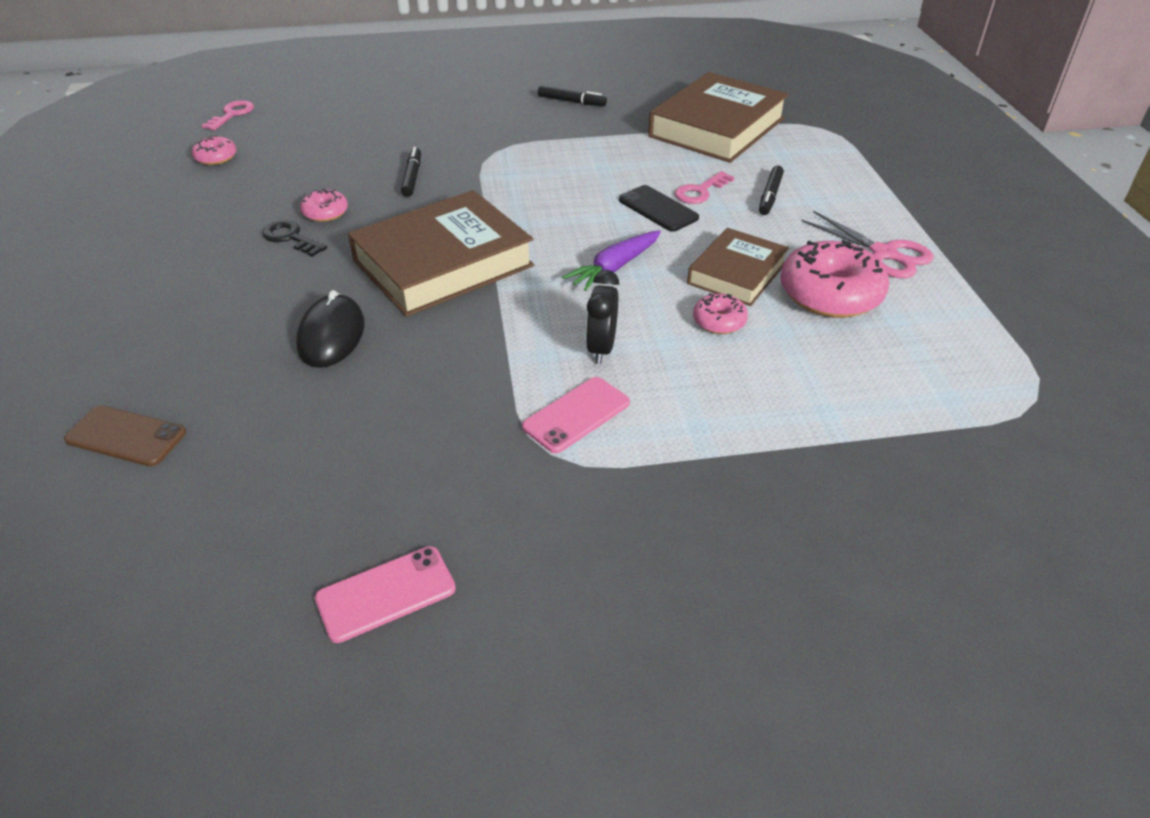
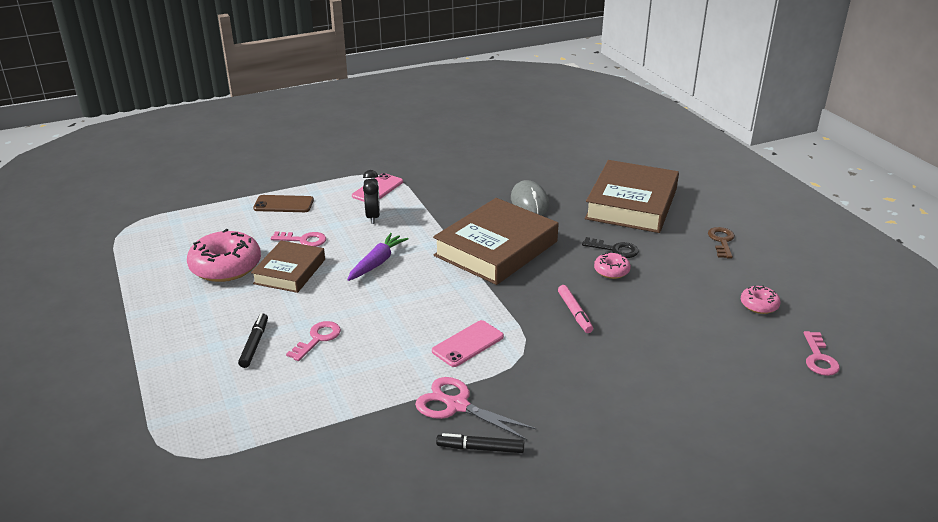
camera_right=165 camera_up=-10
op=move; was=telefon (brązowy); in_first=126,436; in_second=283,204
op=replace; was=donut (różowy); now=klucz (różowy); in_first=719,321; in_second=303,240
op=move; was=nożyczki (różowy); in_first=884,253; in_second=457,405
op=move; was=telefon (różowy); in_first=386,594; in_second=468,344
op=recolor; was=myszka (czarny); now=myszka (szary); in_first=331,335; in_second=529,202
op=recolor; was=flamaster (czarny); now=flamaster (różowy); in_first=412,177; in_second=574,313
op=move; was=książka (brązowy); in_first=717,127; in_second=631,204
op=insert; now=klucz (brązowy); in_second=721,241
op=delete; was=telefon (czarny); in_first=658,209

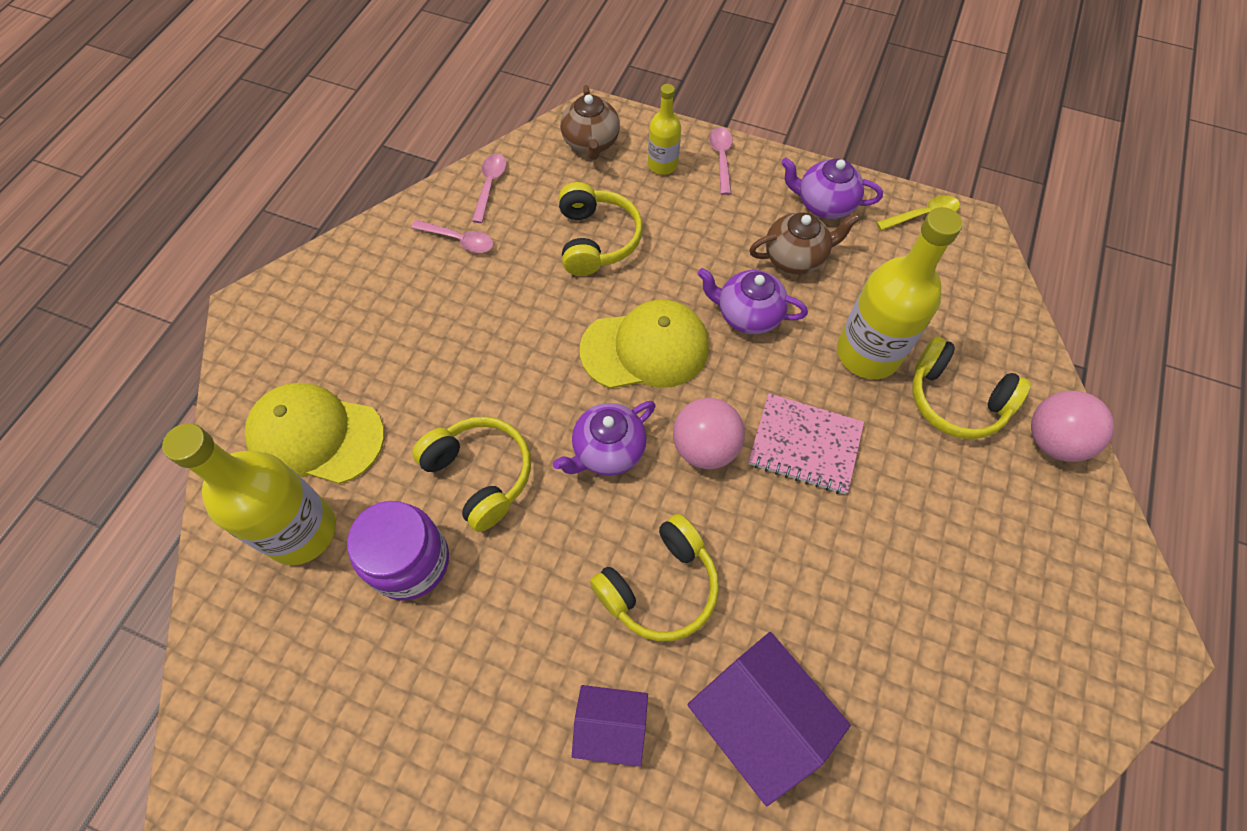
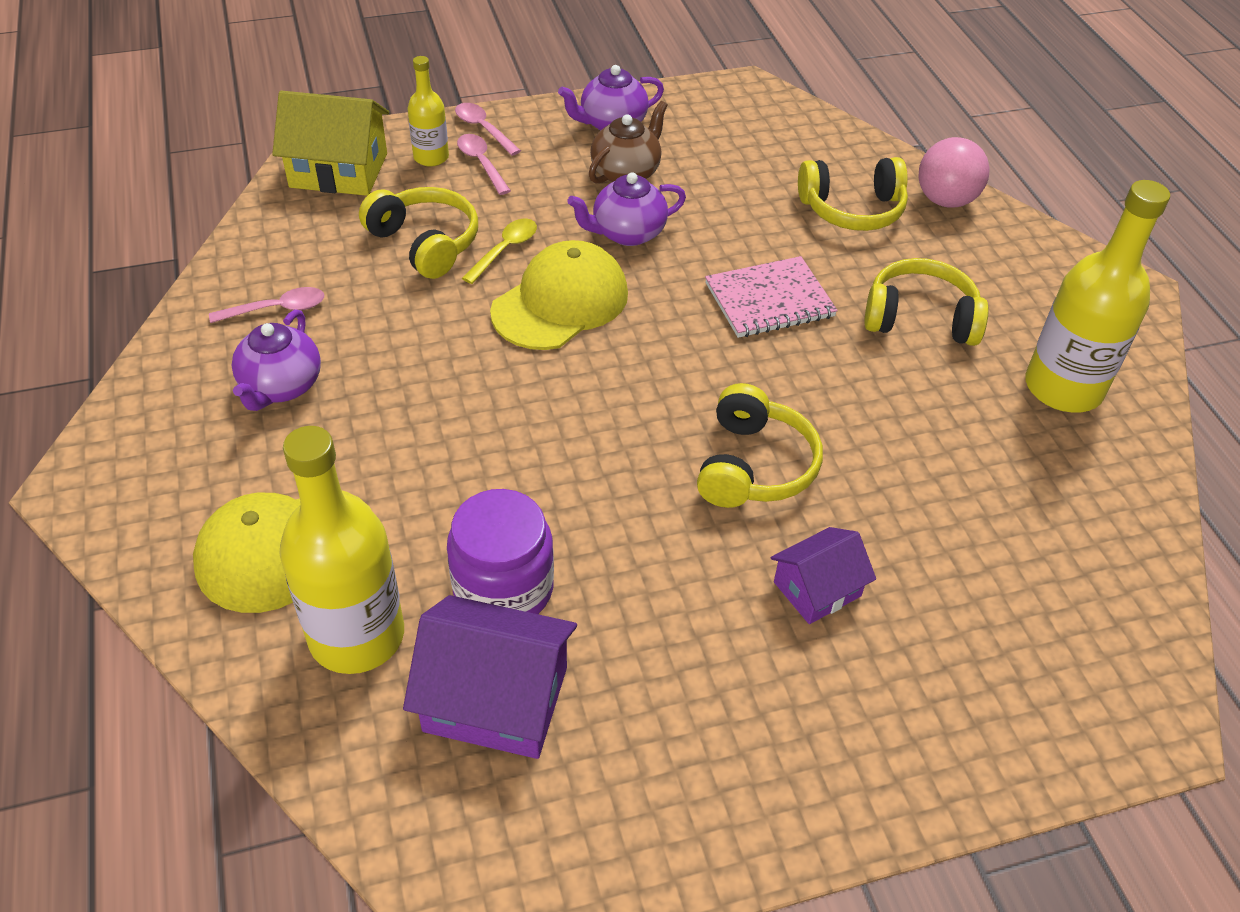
camera_right=-40 camera_up=-15
op=move; was=imbryk (fioletowy); in_first=607,451; in_second=281,387
op=replace; was=imbryk (brązowy); now=domek (żółty); in_first=591,143; in_second=338,170
op=move; was=domek (fioletowy); in_first=759,718; in_second=496,699
op=move; was=łyżka (różowy); in_first=490,185; in_second=481,163
op=move; was=łyżka (żółty); in_first=923,215; in_second=505,250
op=move; was=słuchawki (żółty); in_first=480,475; in_second=920,318
op=move; was=butelka (żółty); in_first=868,353; in_second=1063,388
op=delete; was=piłka (różowy); in_first=705,447

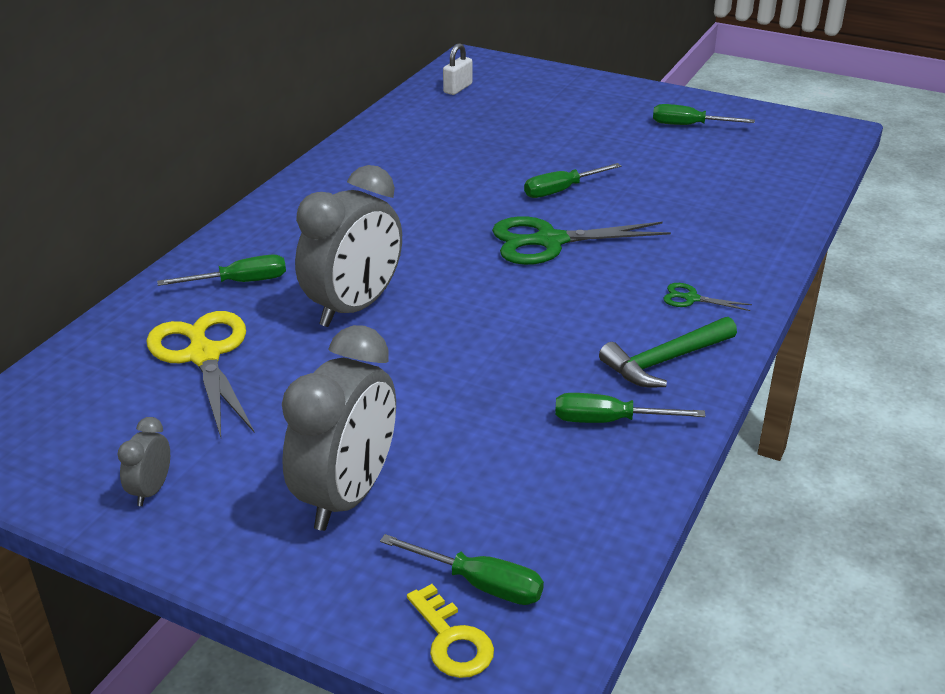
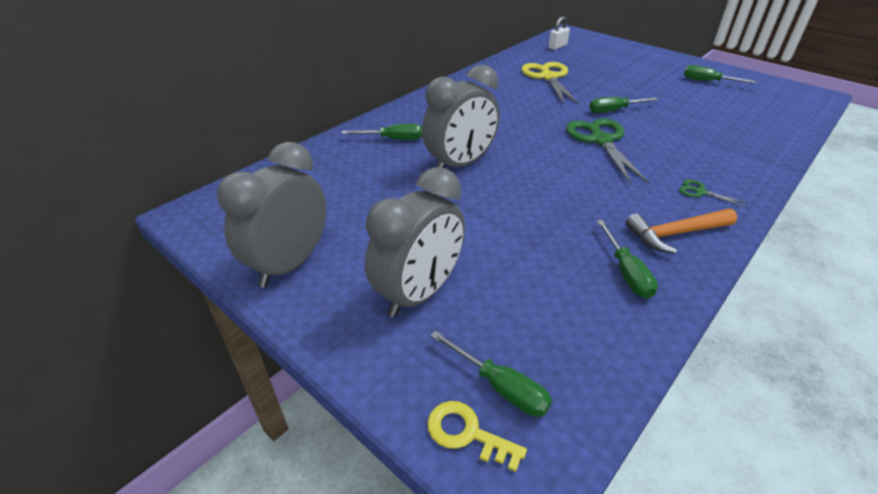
camera_right=15 camera_up=5
op=resize; was=budzik (szary); in_first=151,490; in_second=290,264; ratio=2.26
op=rotate; was=klucz (żółty); in_first=452,640; in_second=467,433; clockwise=135
op=move; was=nożyczki (żółty); in_first=204,356; in_second=548,77
op=rotate; was=nożyczki (zielony); in_first=550,241; in_second=601,140; clockwise=75
op=rotate; was=śrubokręt (zielony); in_first=609,421; in_second=626,272; clockwise=-120
op=recolor; was=młotek (zielony); now=młotek (pomarańczowy); in_first=665,361; in_second=675,234

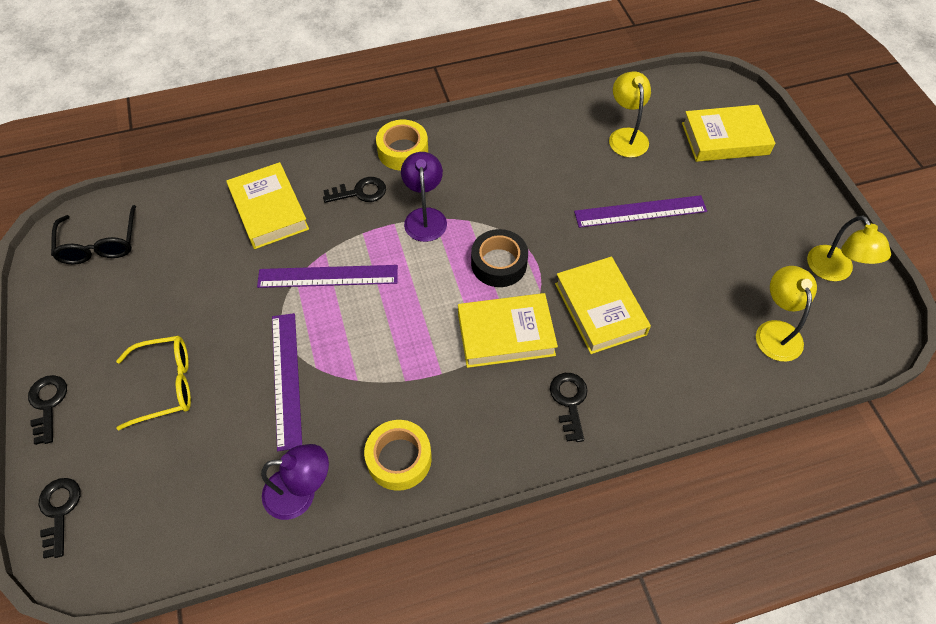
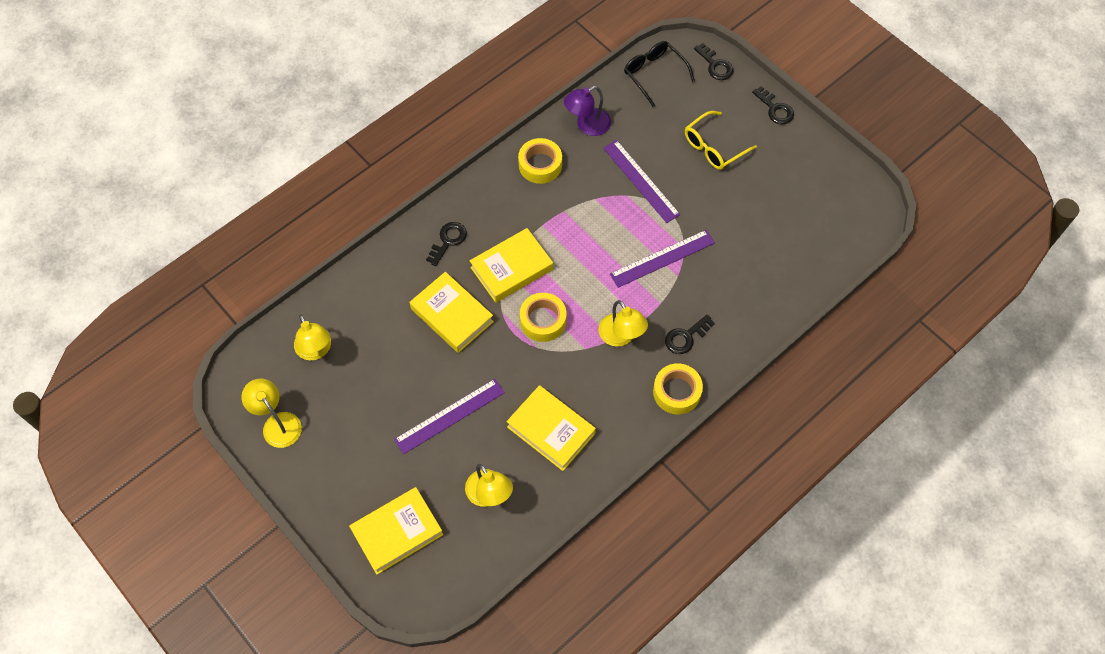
camera_right=155 camera_up=5
op=rotate; was=klucz (czarny); in_first=569,401; in_second=448,241; clockwise=-120
op=move; was=książka (żółty); in_first=269,210; in_second=551,430
op=recolor; was=taśma klejąca (czarny); now=taśma klejąca (żółty); in_first=499,263; in_second=543,320
op=recolor; was=lampka (fioletowy); now=lampka (żółty); in_first=425,217; in_second=621,337
op=move; was=okulary (czarny); in_first=99,244; in_second=654,74

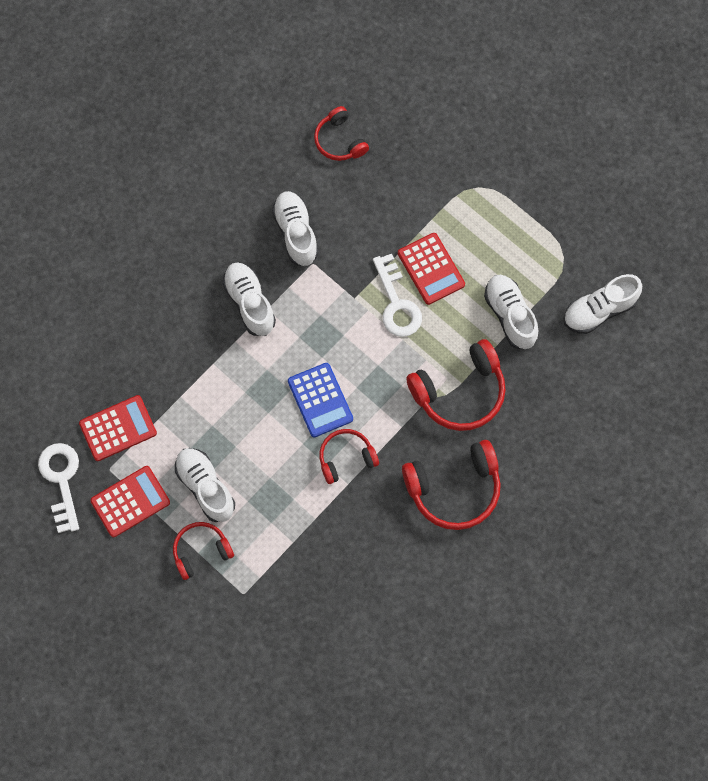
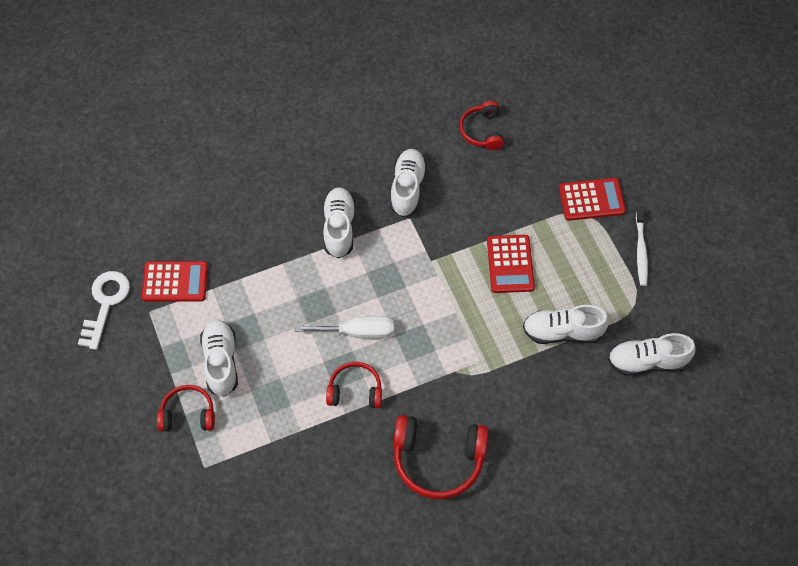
camera_right=25 camera_up=-10
op=replace; was=kalkulator (niebieski); now=śrubokręt (biały); in_first=320,400; in_second=357,332
op=rotate; was=but (biały); in_first=510,315; in_second=562,332; clockwise=-90
op=move; was=kalkulator (czerwony); in_first=130,501; in_second=591,199
op=insert; now=szczoteczka do zębów (biały); in_second=641,250
op=delete; was=klucz (biały); in_first=397,303
op=delete; was=słuchawki (czerwony); in_first=460,392

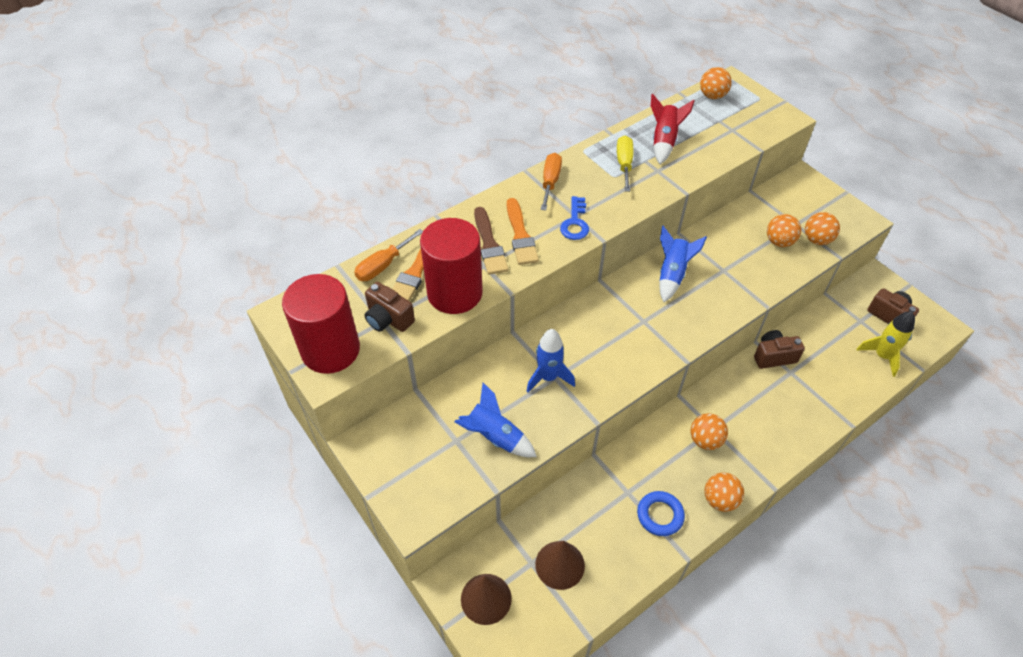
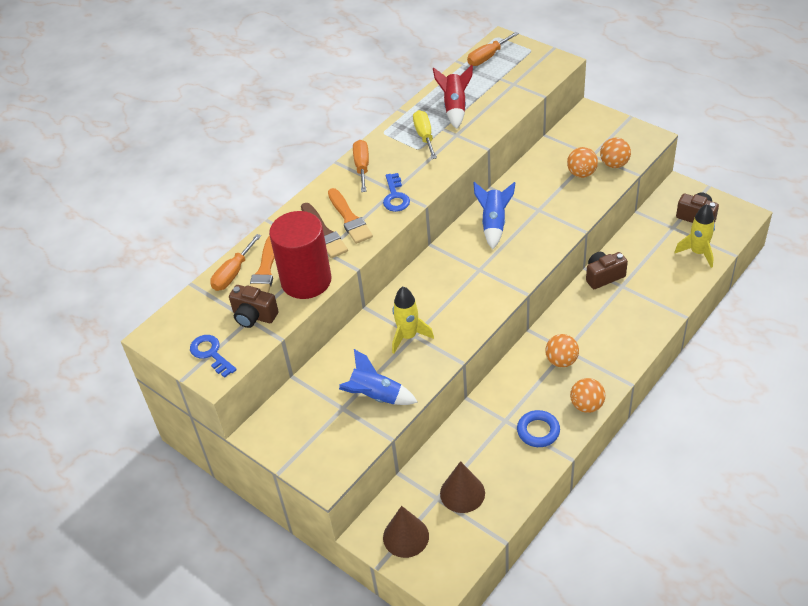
camera_right=-10 camera_up=-5
op=replace; was=walec (czerwony); now=klucz (niebieski); in_first=330,350; in_second=211,354
op=recolor; was=rakieta (niebieski); now=rakieta (żółty); in_first=548,377; in_second=408,336
op=replace; was=piłka (pomarańczowy); now=śrubokręt (pomarańczowy); in_first=712,96; in_second=487,57

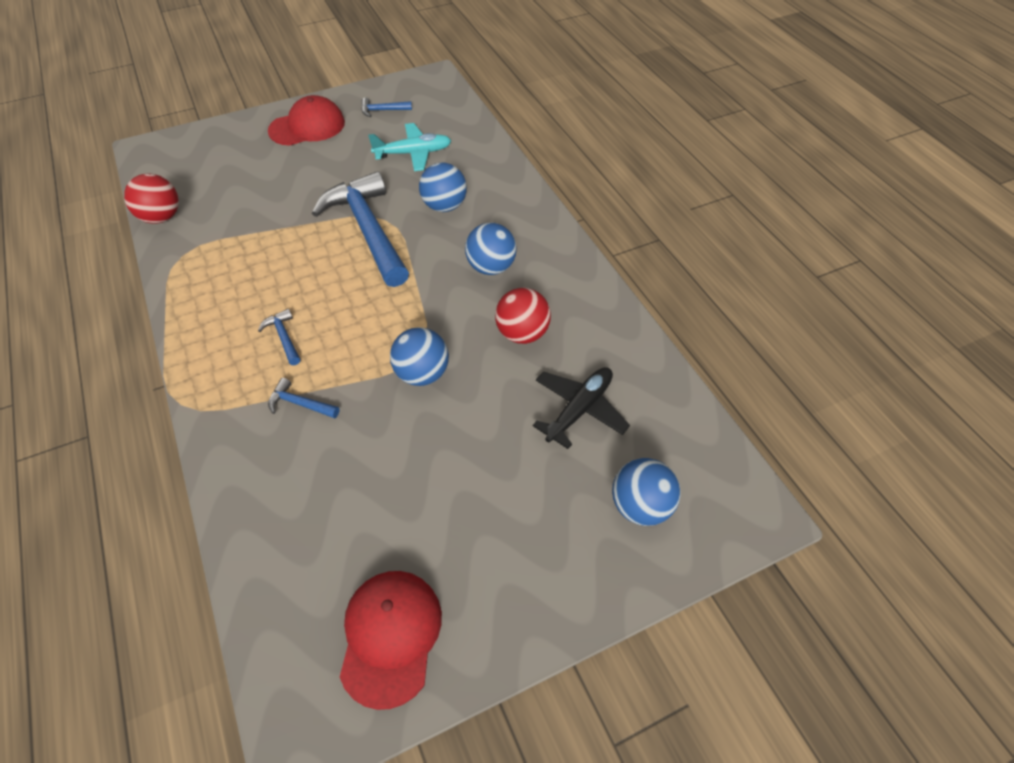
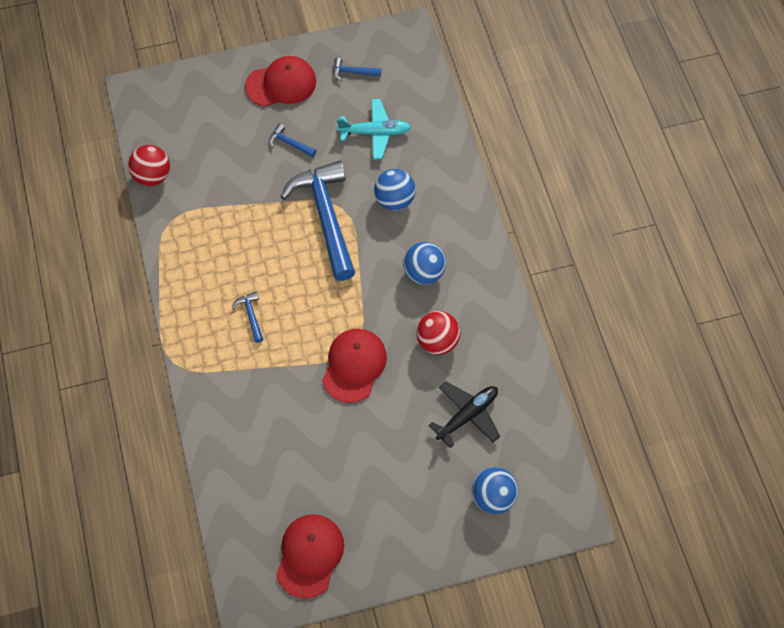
camera_right=10 camera_up=10
op=move; was=młotek (niebieski); in_first=300,403; in_second=289,143
op=replace; was=piłka (niebieski); now=czapka (czerwony); in_first=422,374; in_second=354,366

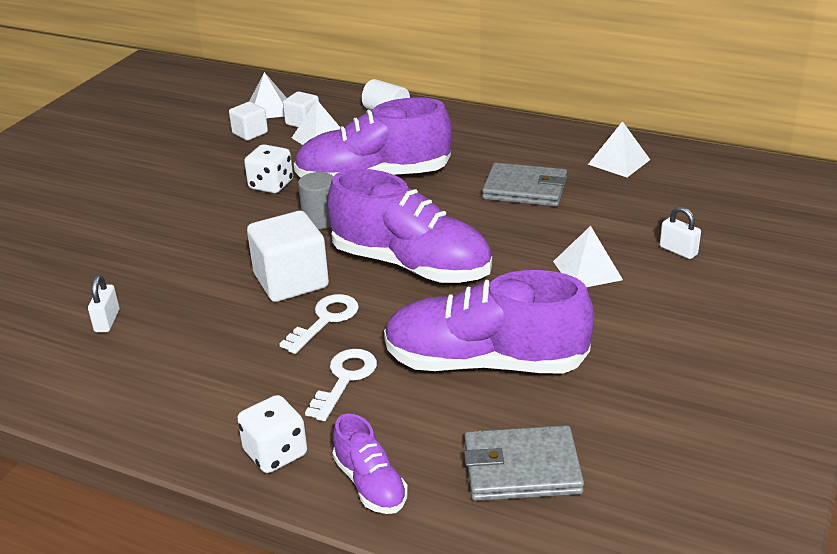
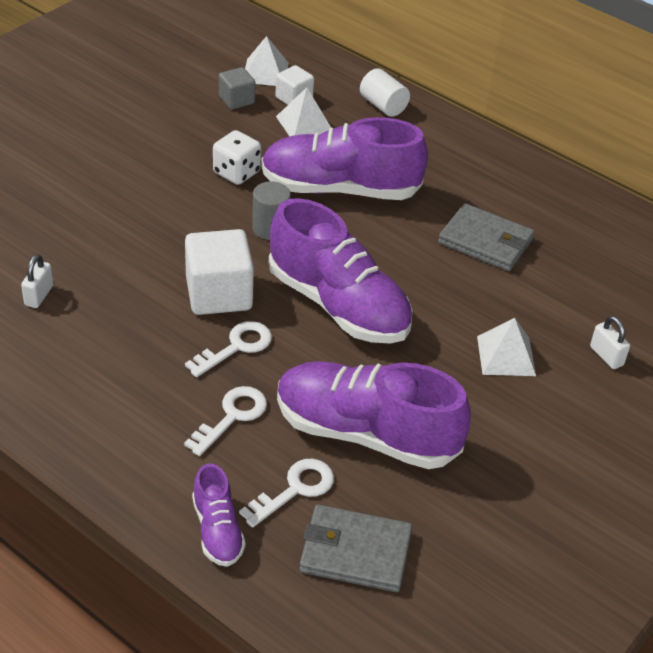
camera_right=10 camera_up=10
op=recolor; was=sześcian (biały); now=sześcian (szary); in_first=250,133; in_second=236,100
op=insert; now=klucz (biały); in_second=295,489
op=delete; was=kostka do gry (biały); in_first=275,453
op=delete; was=piramida (biały); in_first=619,162

